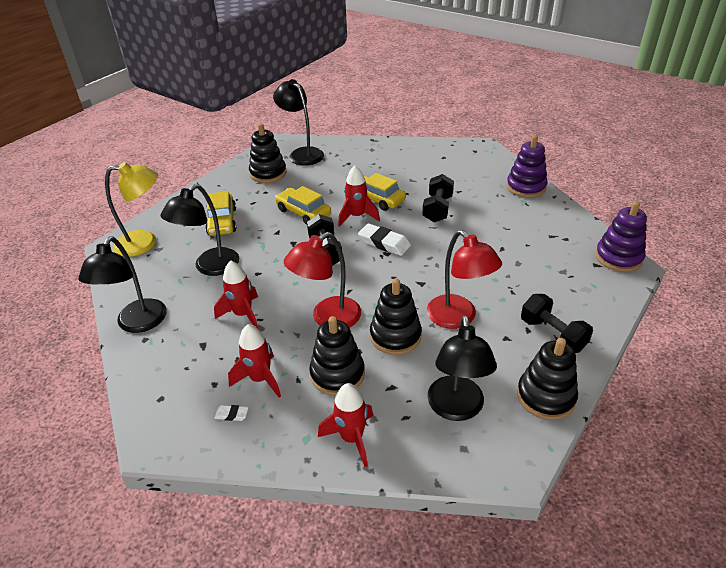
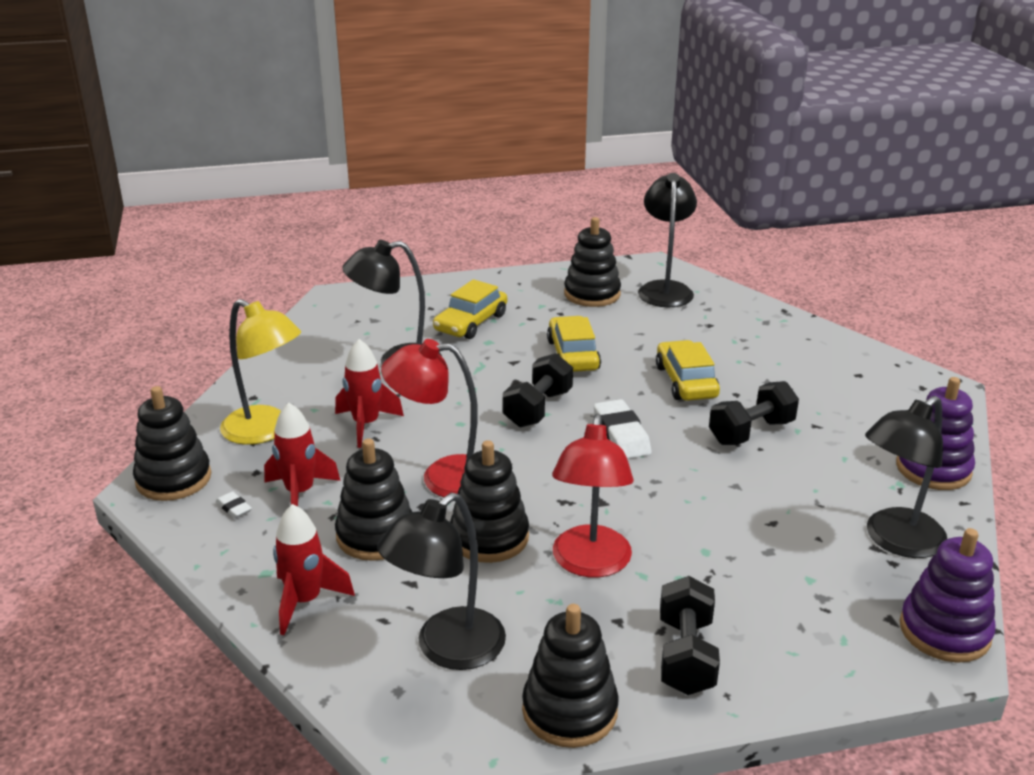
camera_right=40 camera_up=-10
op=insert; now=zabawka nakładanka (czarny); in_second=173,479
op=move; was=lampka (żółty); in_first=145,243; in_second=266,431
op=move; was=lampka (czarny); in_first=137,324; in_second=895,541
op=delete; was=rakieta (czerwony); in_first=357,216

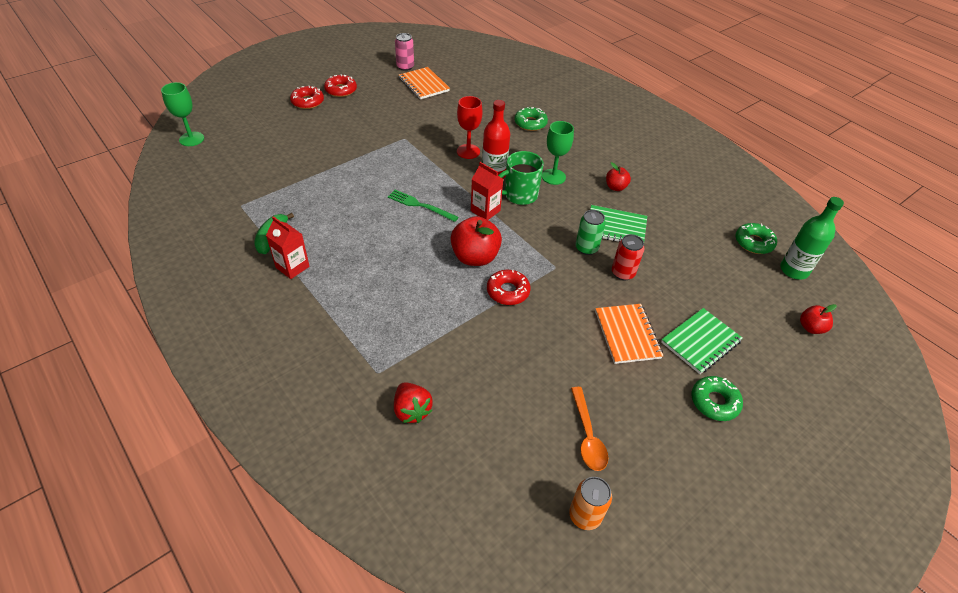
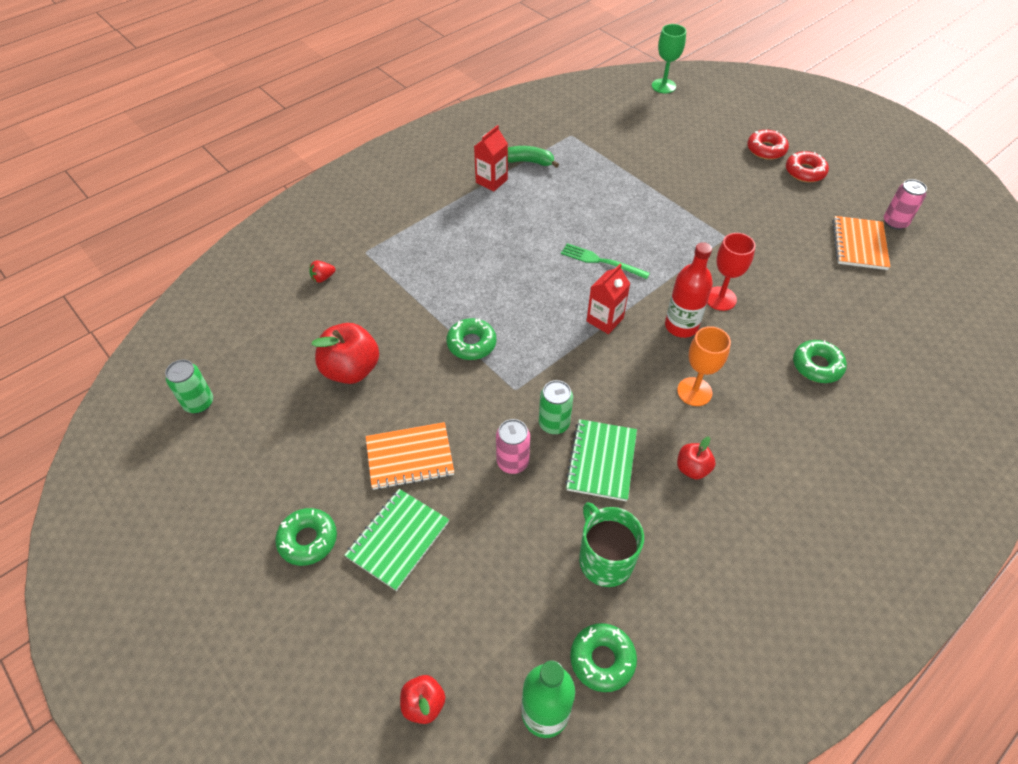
camera_right=90 camera_up=5
op=recolor; was=puszka (pomarańczowy); now=puszka (zielony); in_first=585,515; in_second=199,403
op=resize; was=truskawka (czerwony); in_first=412,410; in_second=323,278; ratio=0.62
op=move; was=jabłko (czerwony); in_first=475,257; in_second=351,370
op=rotate; was=zeszyt (zielony); in_first=700,342; in_second=398,540; clockwise=75
op=recolor; was=donut (czerwony); now=donut (zielony); in_first=508,291; in_second=471,344
op=recolor; was=puszka (czerwony); now=puszka (różowy); in_first=623,273; in_second=512,462
op=rotate; was=widelec (zielony); in_first=420,205; in_second=601,261; clockwise=-90
op=move; was=kubek (zielony); in_first=519,195; in_second=605,559
op=recolor; was=kielich (zielony); now=kielich (pomarańczowy); in_first=553,177; in_second=694,391
op=rotate; was=zeszyt (pomarańczowy); in_first=423,85; in_second=859,244; clockwise=-45
op=delete; was=łyżka (pomarańczowy); in_first=587,436

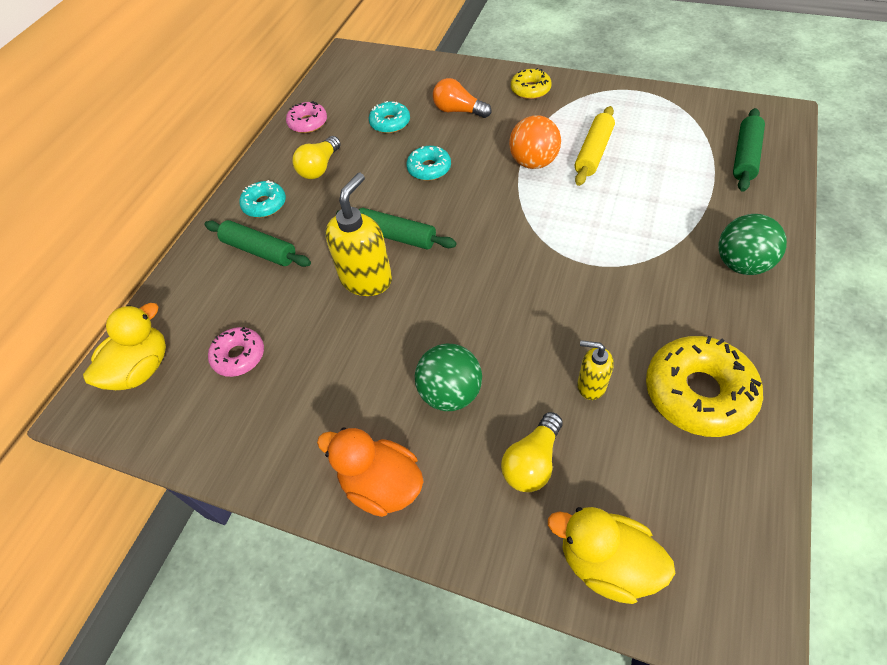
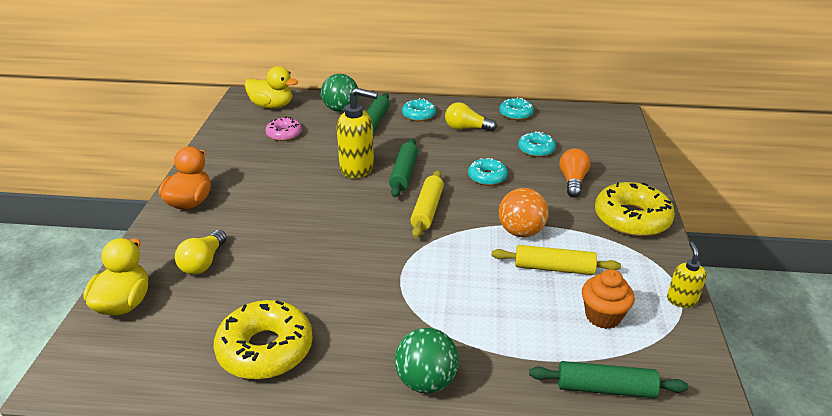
camera_right=70 camera_up=-20
op=rotate; was=żarówka (żółty); in_first=532,462; in_second=203,262; clockwise=-90
op=move; was=piłka (zielony); in_first=450,393; in_second=341,109
op=insert; now=wałek do ciasta (żółty); in_second=427,210
op=recolor; was=donut (różowy); now=donut (turkusowy); in_first=308,123; in_second=515,114
op=insert; now=muffinka (pomarańczowy); in_second=603,316
op=resize; was=donut (żółty); in_first=530,90; in_second=631,219; ratio=1.77
op=move; was=dozownik mydła (żółty); in_first=591,385; in_second=681,300

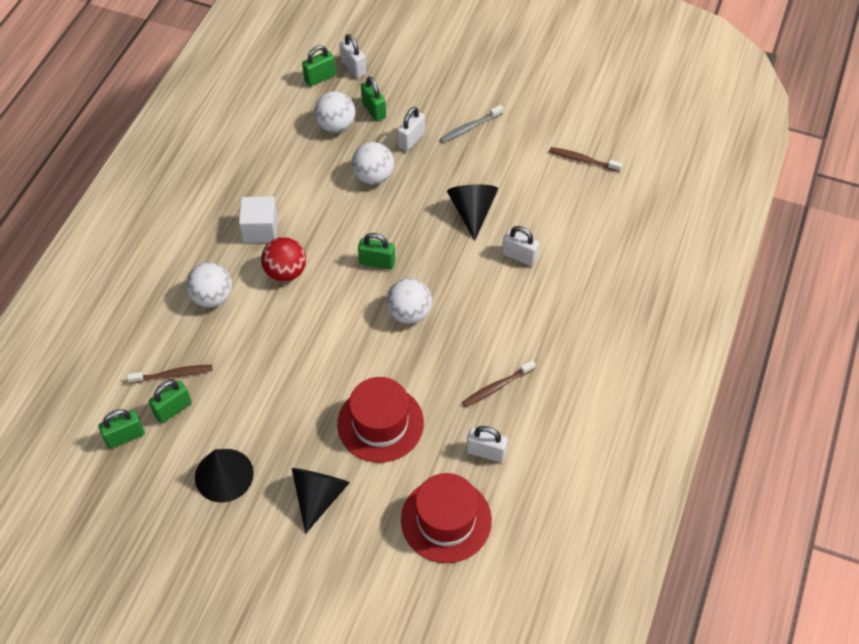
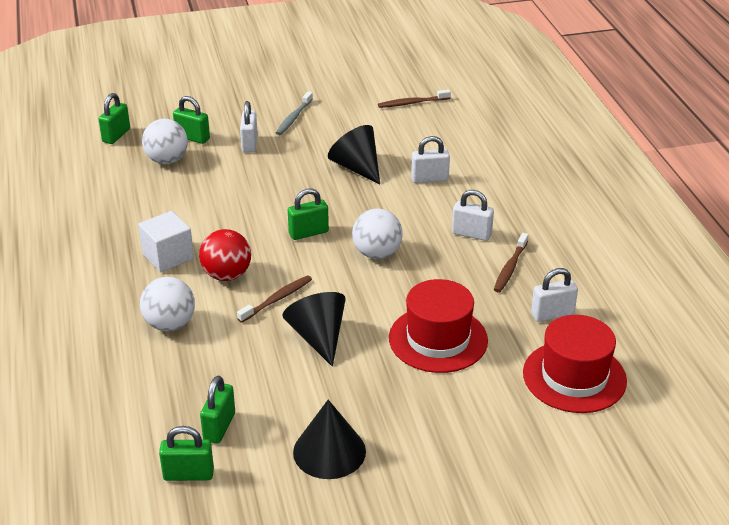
camera_right=-35 camera_up=-20
op=rotate; was=kłódka (zielony); in_first=125,436; in_second=188,474; clockwise=60
op=move; was=szczoteczka do zębów (brązowy); in_first=173,375; in_second=277,299
op=move; was=stożek (czarny); in_first=318,496; in_second=318,337
op=move; was=kłódka (biały); in_first=353,68; in_second=471,234
op=delete; was=piłka (biały); in_first=373,176

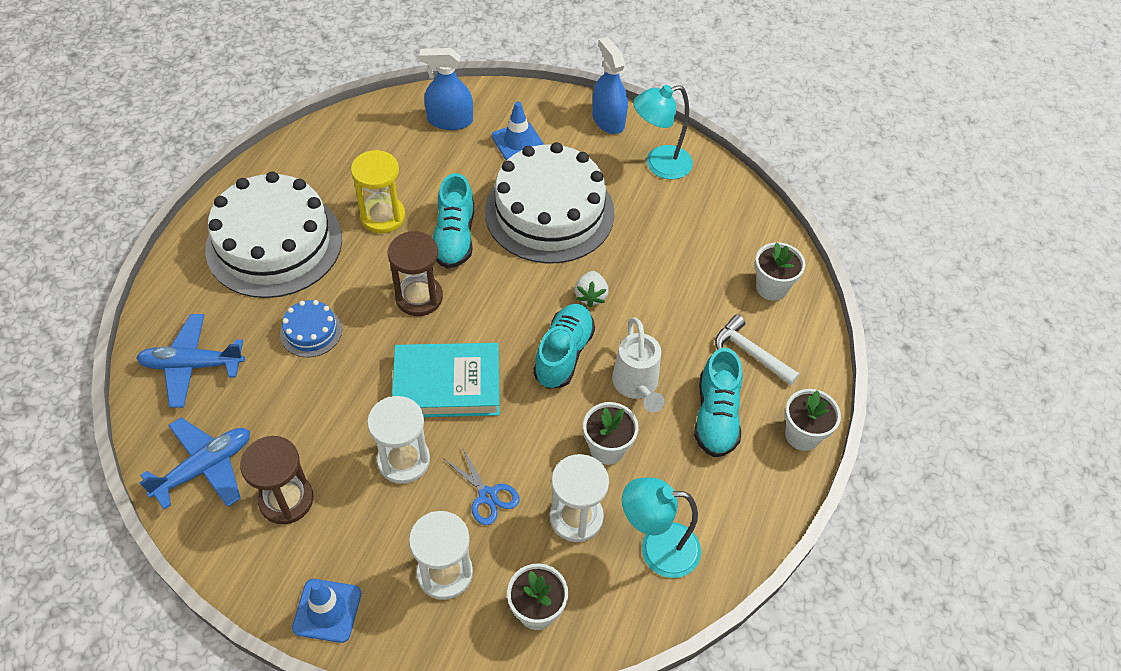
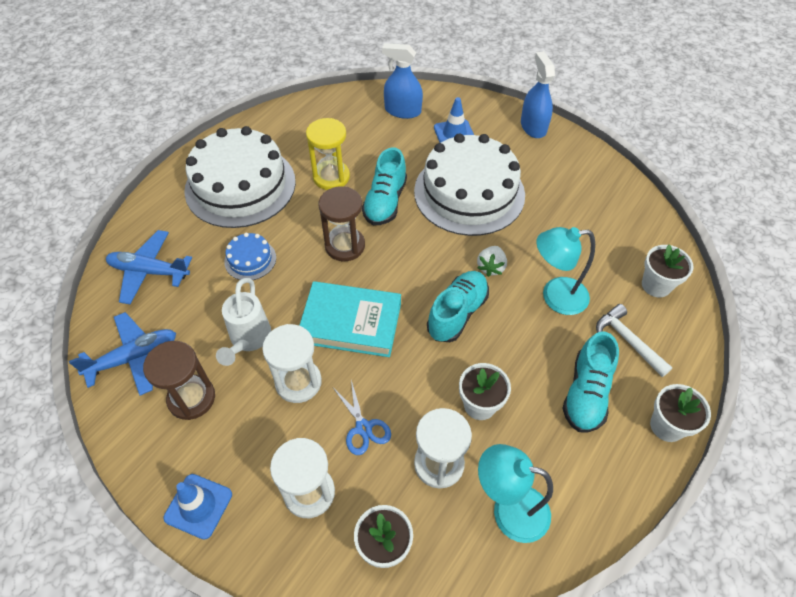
camera_right=15 camera_up=0
op=move; was=konewka (biały); in_first=636,387; in_second=248,340
op=move; was=lampka (turkusowy); in_first=659,165; in_second=555,297

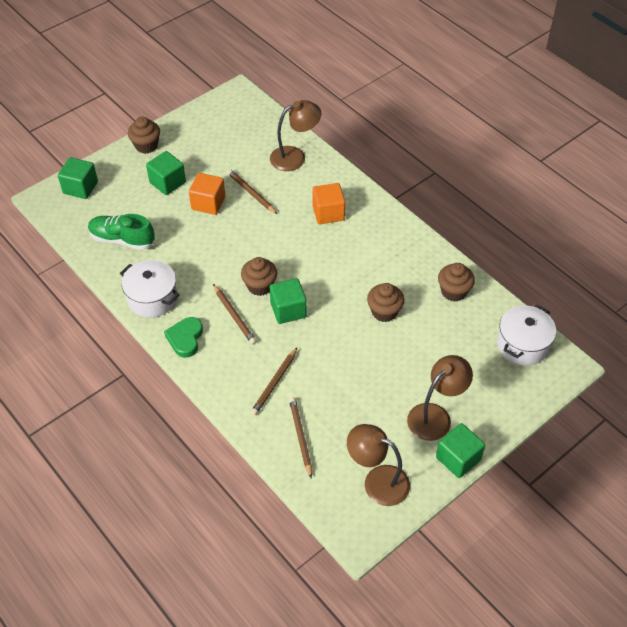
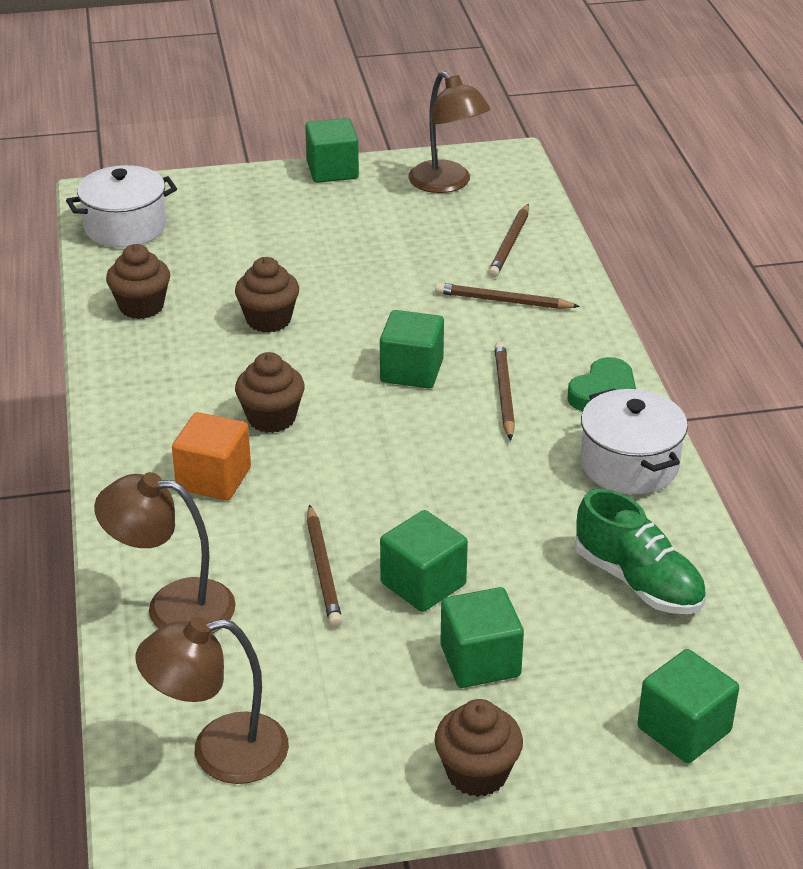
camera_right=-150 camera_up=-15
op=move; was=lampka (brązowy); in_first=435,416; in_second=220,752
op=move; was=muffinka (brązowy); in_first=260,286; in_second=271,418
op=recolor; was=sześcian (pomarańczowy); now=sześcian (zielony); in_first=208,203; in_second=423,584
op=rotate; was=ołówek (brązowy); in_first=274,383; in_second=503,301; clockwise=-135

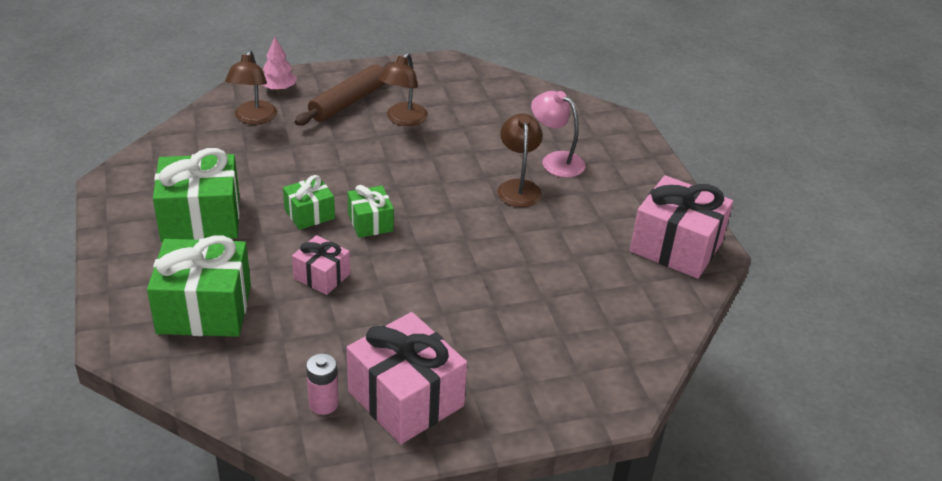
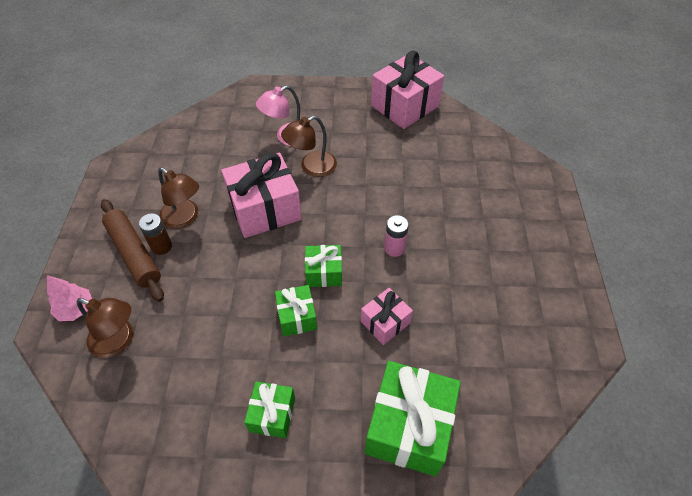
camera_right=-70 camera_up=15
op=insert; now=bateria (brązowy); in_second=161,246
op=move; was=prezent (różowy); in_first=405,398; in_second=265,209
op=resize; was=prezent (zielony); in_first=201,219; in_second=272,414; ratio=0.54
op=rotate; was=lampka (brązowy); in_first=518,187; in_second=311,167; clockwise=-45
op=move; was=bateria (różowy); in_first=323,404; in_second=394,248

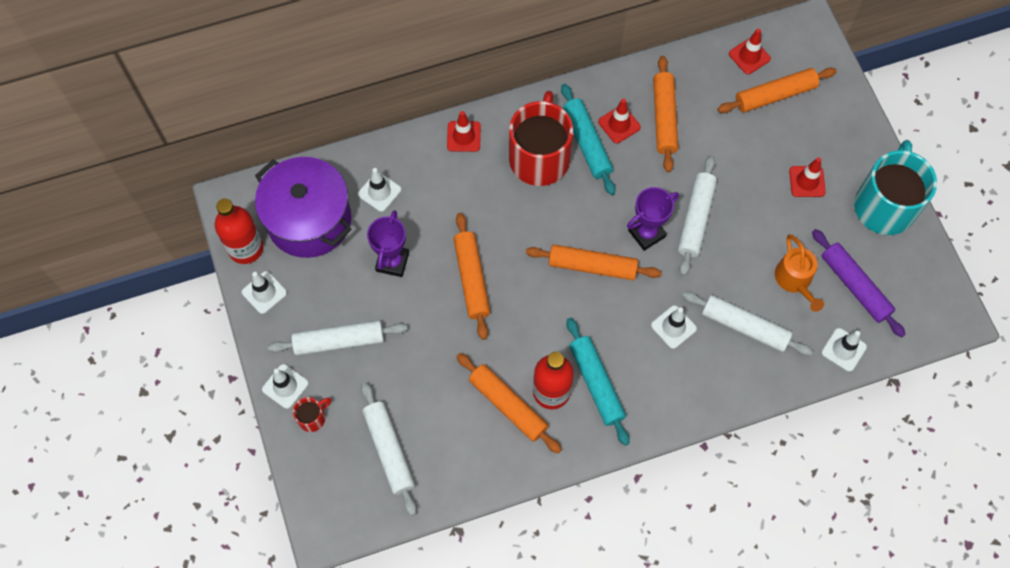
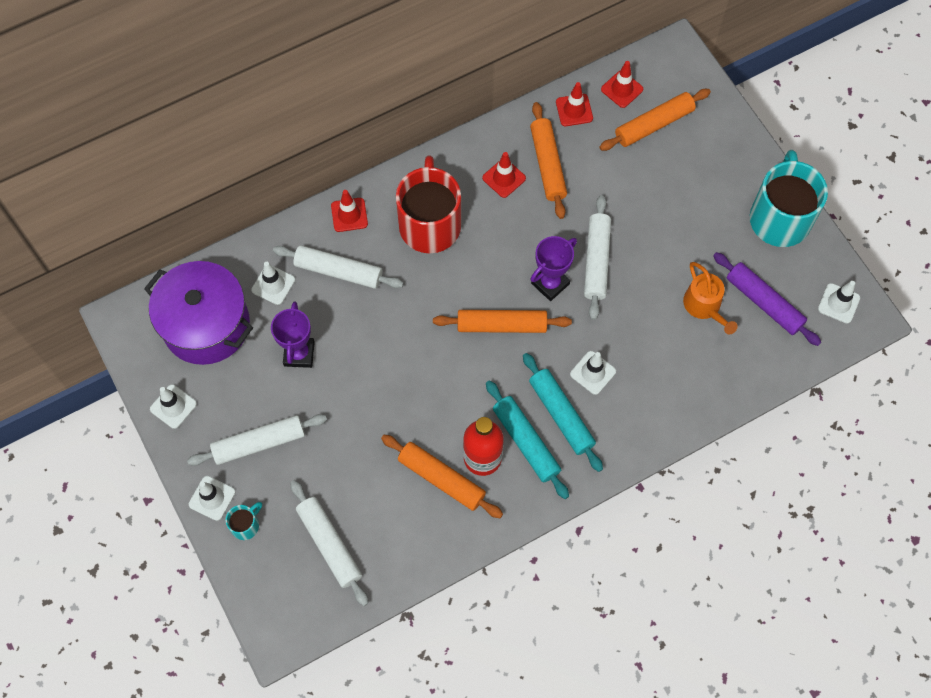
camera_right=-10 camera_up=0
op=recolor; was=kubek (czerwony); now=kubek (turkusowy); in_first=312,418; in_second=246,525
op=move; was=wałek do ciasta (biały); in_first=744,327; in_second=338,271
op=move; was=wałek do ciasta (turkusowy); in_first=586,143; in_second=561,415
op=move; was=pachołek (czerwony); in_first=807,181; in_second=574,110
op=move; was=pachołek (biały); in_first=843,349; in_second=838,303
op=delete; was=butelka (czerwony); in_first=246,248
op=delete; was=wałek do ciasta (pomarańczowy); in_first=471,279

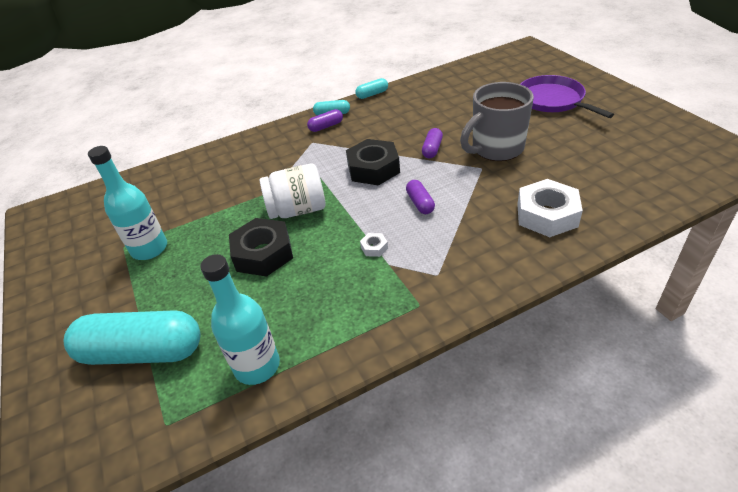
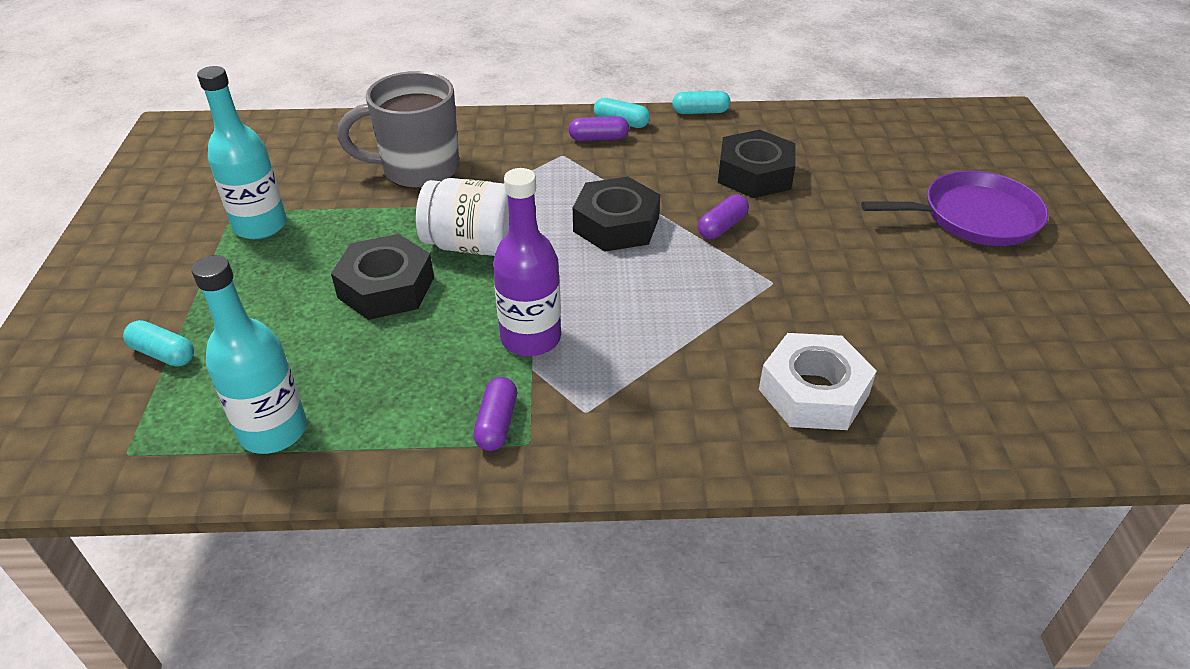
camera_right=20 camera_up=0
op=resize; was=kapsułka (turkusowy); in_first=142,352; in_second=163,353; ratio=0.44
op=move; was=kubek (szary); in_first=496,149; in_second=418,170
op=move; was=kapsułka (fioletowy); in_first=420,203; in_second=496,423
op=replace; was=nakrętka (biały); now=butelka (fioletowy); in_first=374,247; in_second=530,338
op=insert; now=nakrętka (czarny); in_second=755,174
op=rotate; was=patelnia (fioletowy); in_first=553,100; in_second=974,217; clockwise=90

